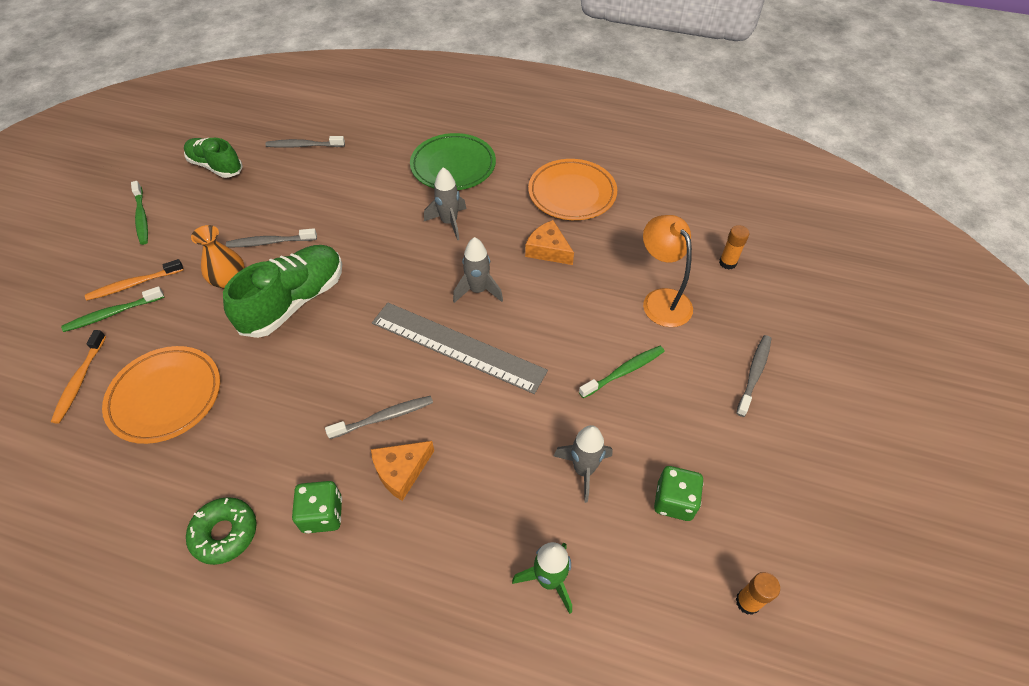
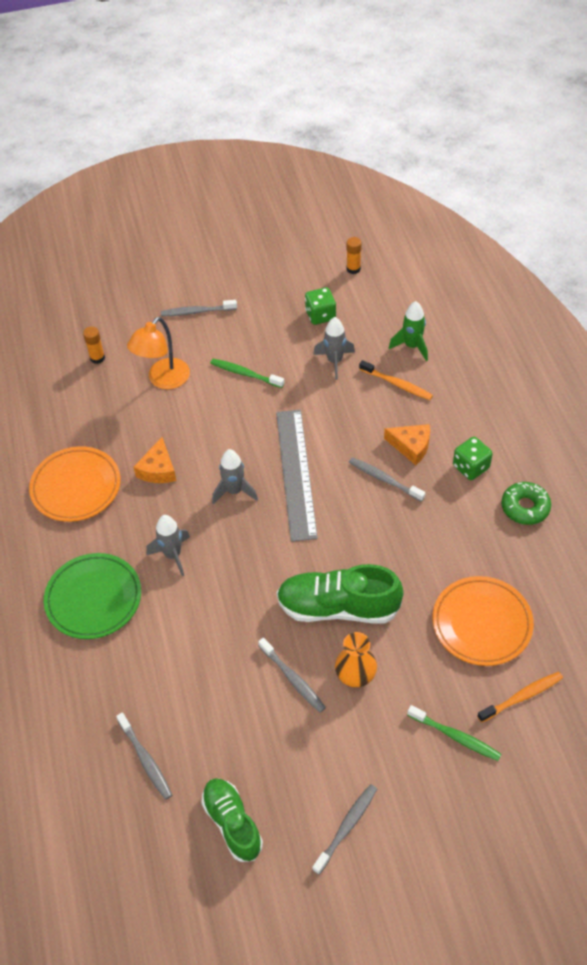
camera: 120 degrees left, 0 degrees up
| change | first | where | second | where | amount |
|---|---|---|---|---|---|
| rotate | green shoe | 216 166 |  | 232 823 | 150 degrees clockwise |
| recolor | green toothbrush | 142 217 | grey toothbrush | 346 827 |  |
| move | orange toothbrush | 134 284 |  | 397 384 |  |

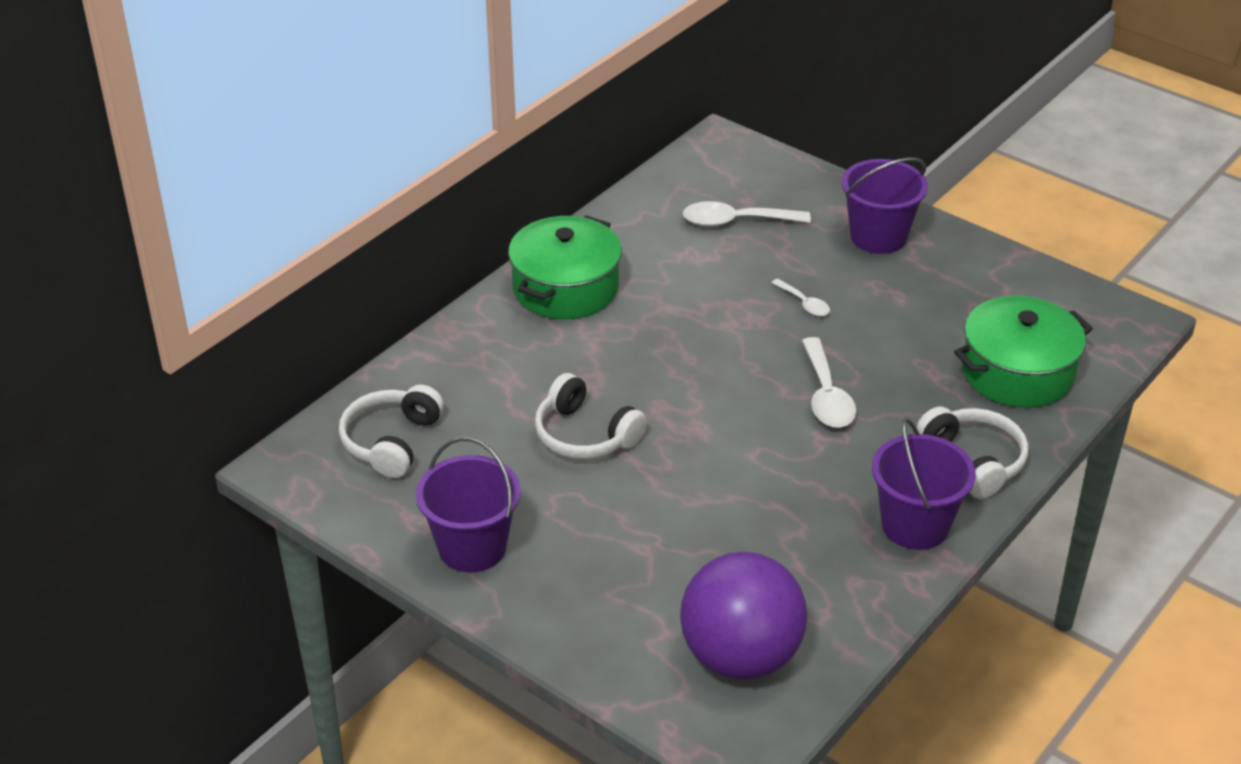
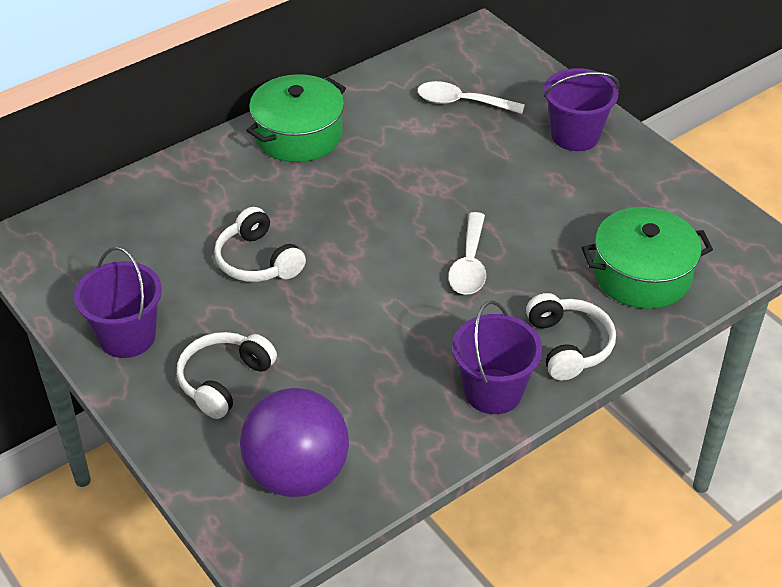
camera: 15 degrees right, 5 degrees up
| change | first | where | second | where | amount |
|---|---|---|---|---|---|
| move | white headphones | 391 441 |  | 224 381 |  |
| delete | white spoon | 804 303 |  |  |  |

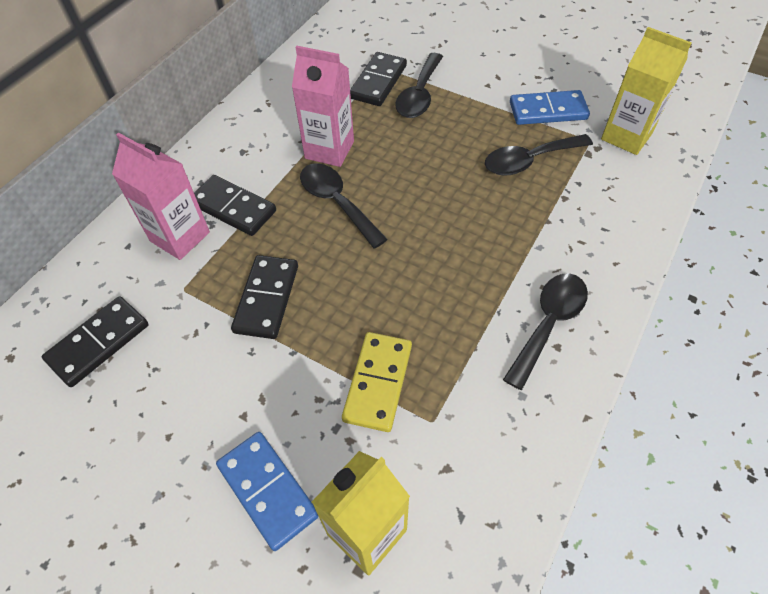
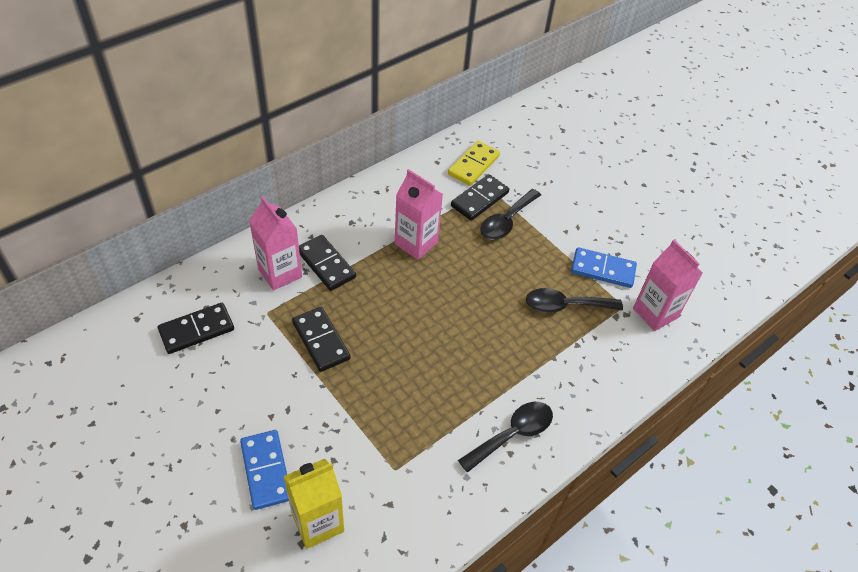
camera: 15 degrees right, 5 degrees down
| change | first | where | second | where | amount |
|---|---|---|---|---|---|
| rotate | black domino | 266 298 |  | 320 341 | 60 degrees counterclockwise |
| move | yellow domino | 377 382 |  | 473 165 |  |
| recolor | yellow carton | 626 136 | pink carton | 655 313 |  |
| delete | black spoon | 337 202 |  |  |  |

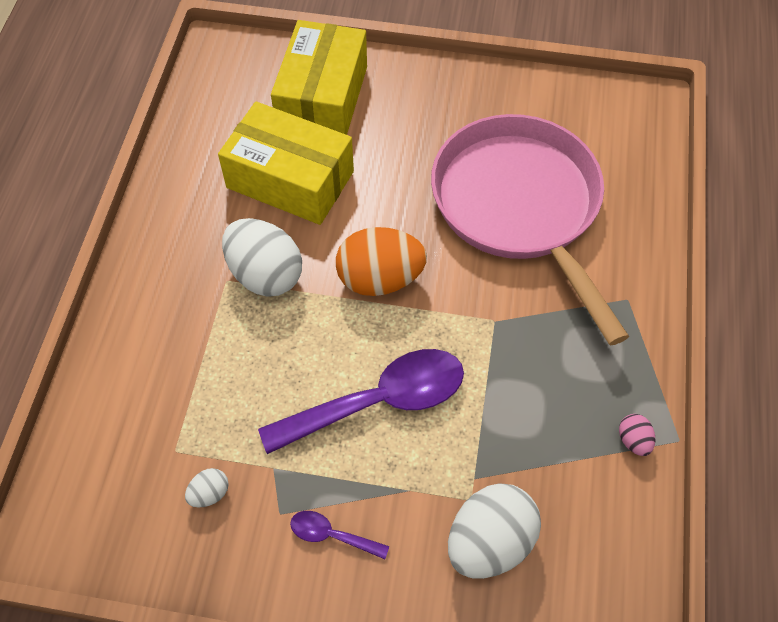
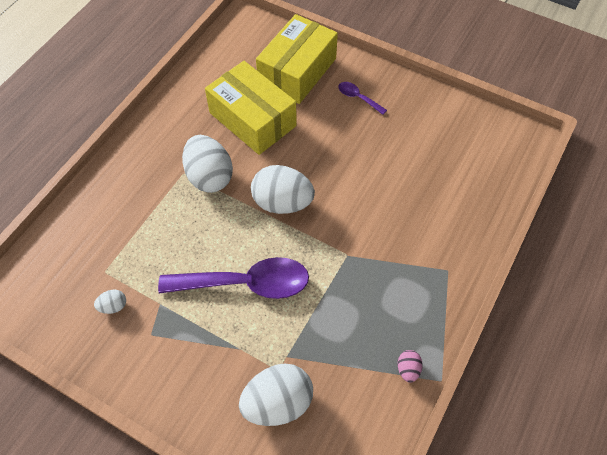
camera: 20 degrees right, 0 degrees up
| change | first | where | second | where | amount |
|---|---|---|---|---|---|
| recolor | orange egg | 380 279 | white egg | 282 202 |  |
| move | purple spoon | 331 535 |  | 358 98 |  |
| delete | pink pan | 520 207 |  |  |  |

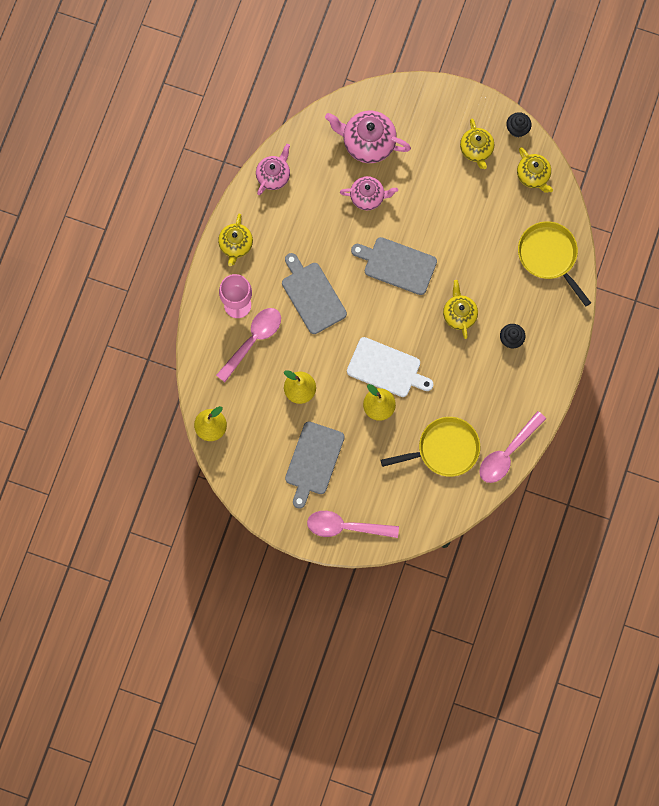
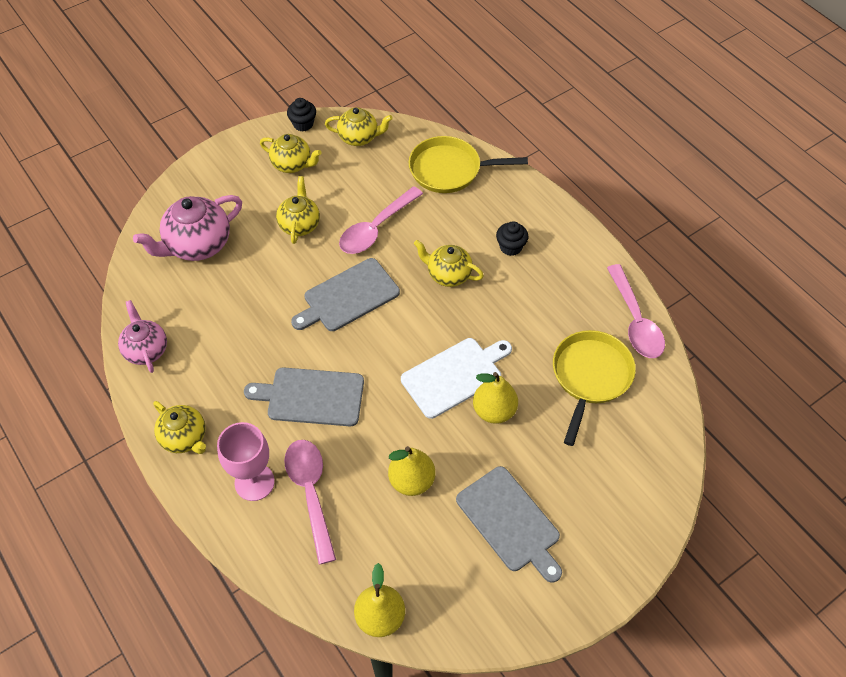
camera: 55 degrees left, 20 degrees down
| change | first | where | second | where | amount |
|---|---|---|---|---|---|
| insert |  |  | yellow teapot | 299 224 |  |
| move | pink spoon | 346 527 |  | 376 228 |  |
| delete | pink teapot | 368 197 |  |  |  |

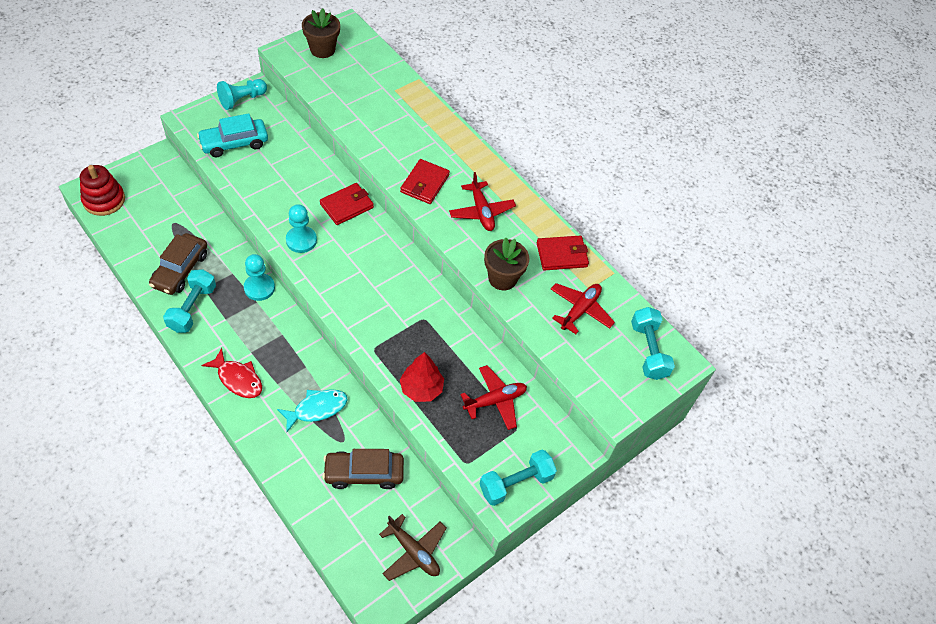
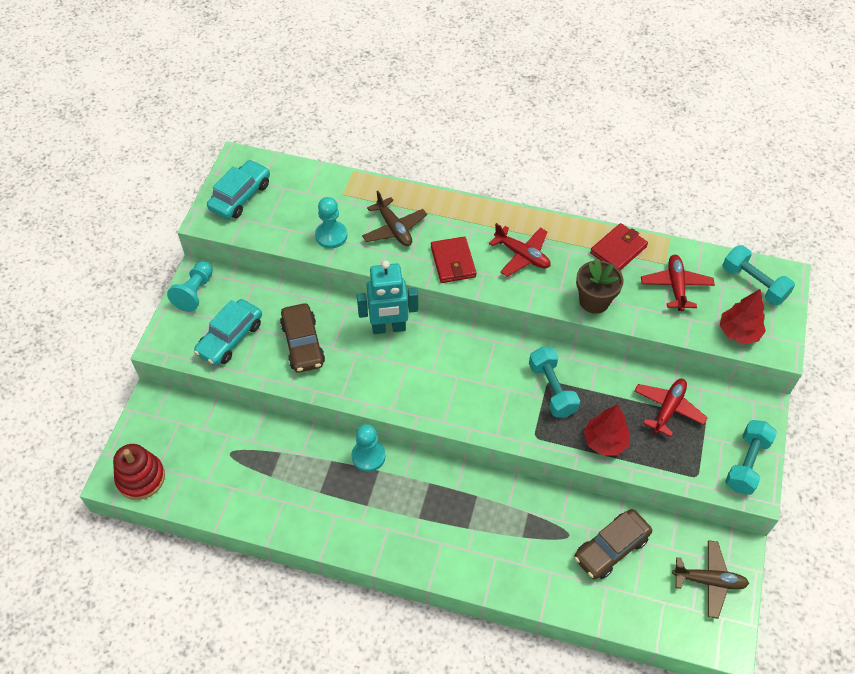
camera: 30 degrees left, 0 degrees up
| change | first | where | second | where | amount |
|---|---|---|---|---|---|
| replace | brown flower pot | 322 49 | turquoise car | 240 196 |  |
| move | brown car | 180 270 |  | 303 344 |  |
| move | turquoise pawn | 301 240 |  | 331 236 |  |
| replace | red wallet | 347 206 | turquoise robot | 388 328 |  |
| insert |  |  | brown plane | 394 229 |  |
| move | turquoise dumbbell | 192 308 |  | 552 389 |  |
| insert |  |  | red tree | 738 332 |  |
| delete | red fish | 238 379 |  |  |  |
| delete | turquoise fish | 317 409 |  |  |  |

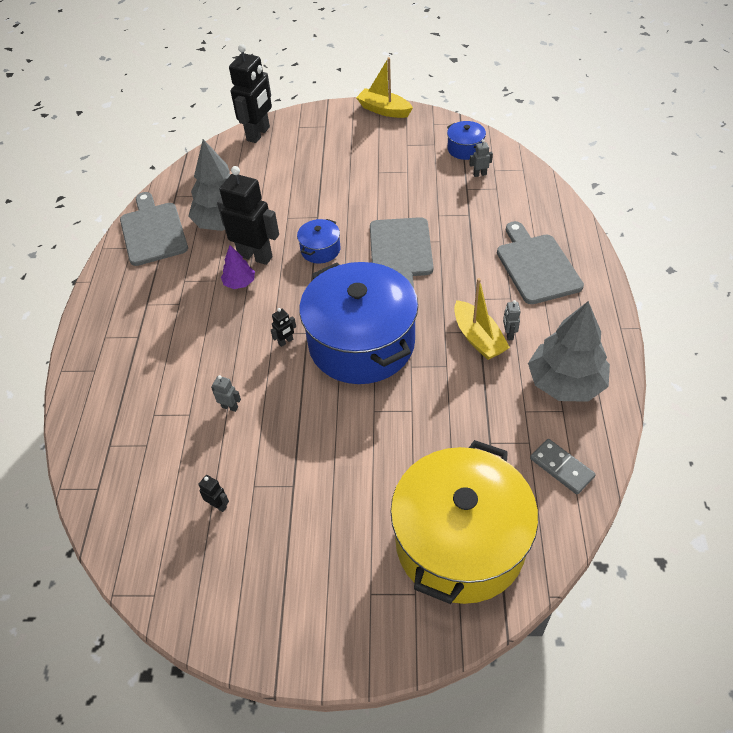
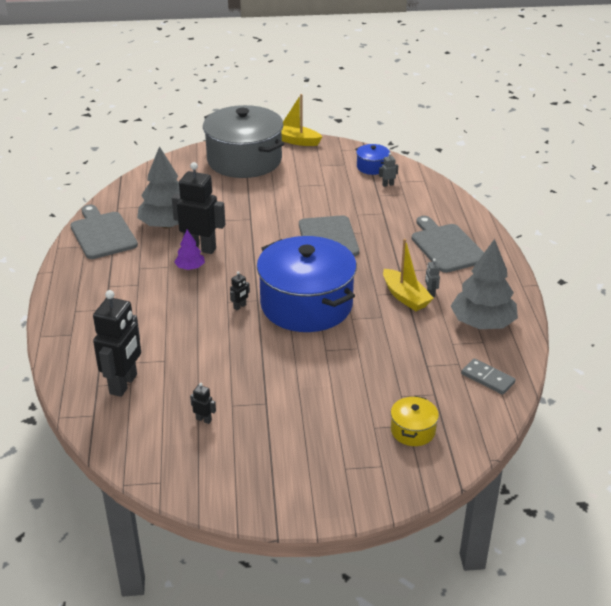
camera: 10 degrees left, 15 degrees down
| change | first | where | second | where | amount |
|---|---|---|---|---|---|
| move | black robot | 258 134 |  | 124 384 |  |
| insert |  |  | grey pot | 244 160 |  |
| resize | yellow pot | 460 542 |  | 413 430 | x0.42 |
| delete | grey robot | 230 407 |  |  |  |
| delete | blue pot | 320 250 |  |  |  |

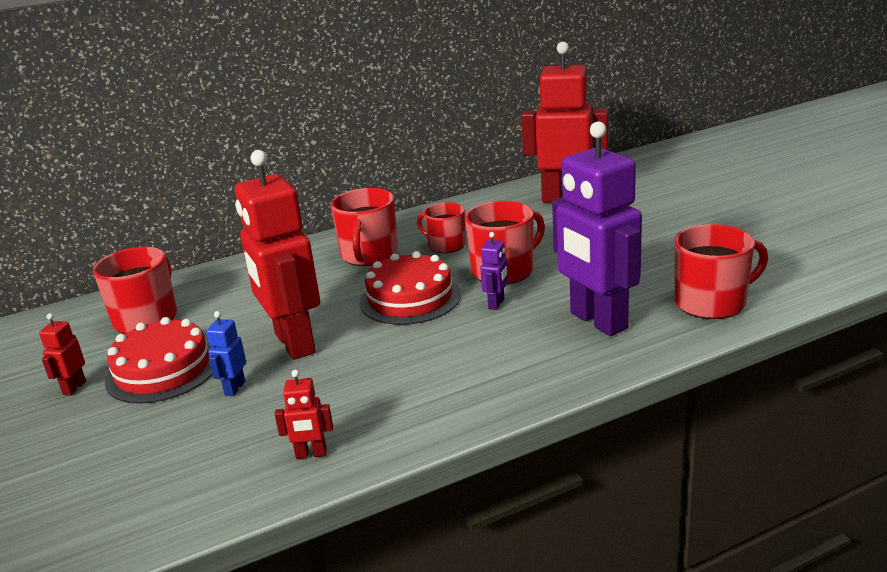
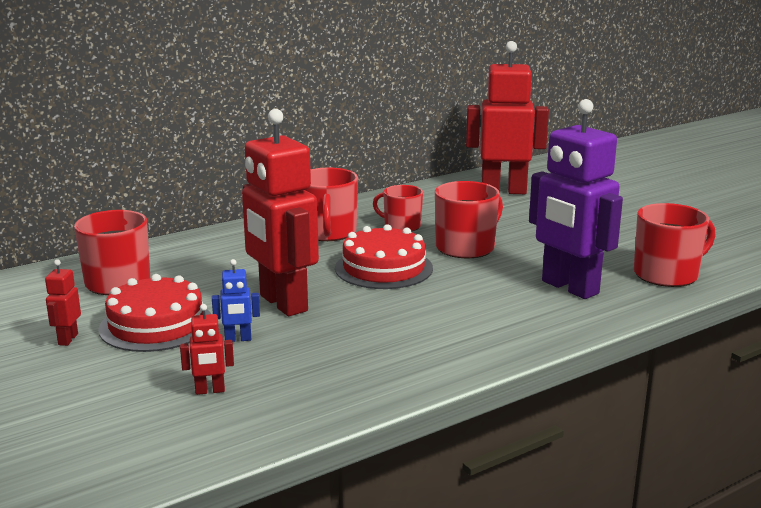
camera: 10 degrees left, 5 degrees down
| change | first | where | second | where | amount |
|---|---|---|---|---|---|
| move | red robot | 311 454 |  | 210 391 |  |
| rotate | blue robot | 234 388 |  | 238 339 | 105 degrees counterclockwise |
| delete | purple robot | 496 304 |  |  |  |

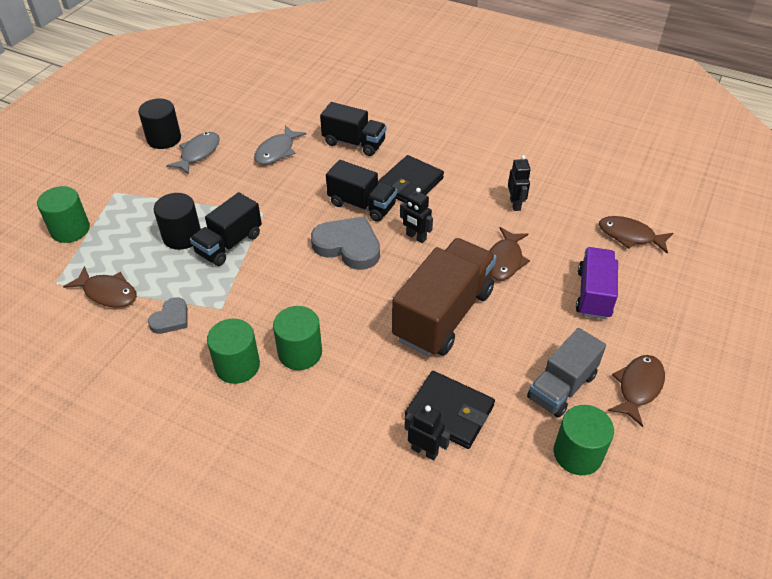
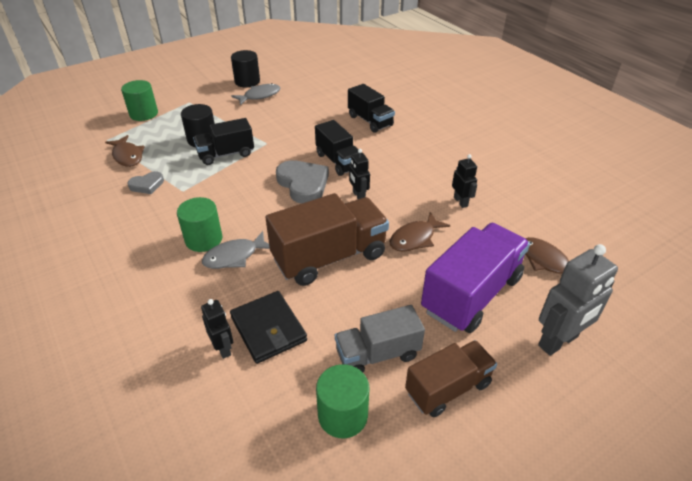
camera: 30 degrees right, 5 degrees down
| change | first | where | second | where | amount |
|---|---|---|---|---|---|
| move | grey fish | 277 151 |  | 234 256 |  |
| replace | brown fish | 638 387 | brown truck | 448 388 |  |
| resize | purple truck | 593 294 |  | 471 294 | x1.61 |
| rotate | black robot | 515 204 |  | 460 202 | 45 degrees counterclockwise |
| insert |  |  | grey robot | 558 341 |  |
| delete | green cylinder | 237 366 |  |  |  |
| delete | black wallet | 410 184 |  |  |  |

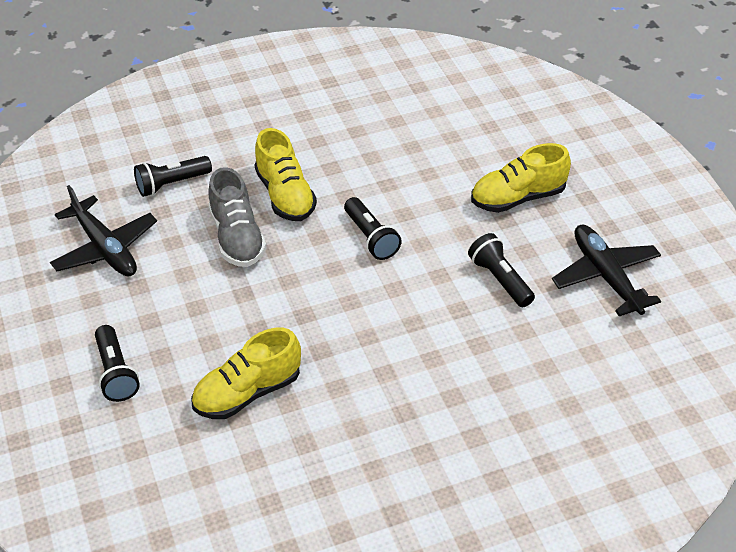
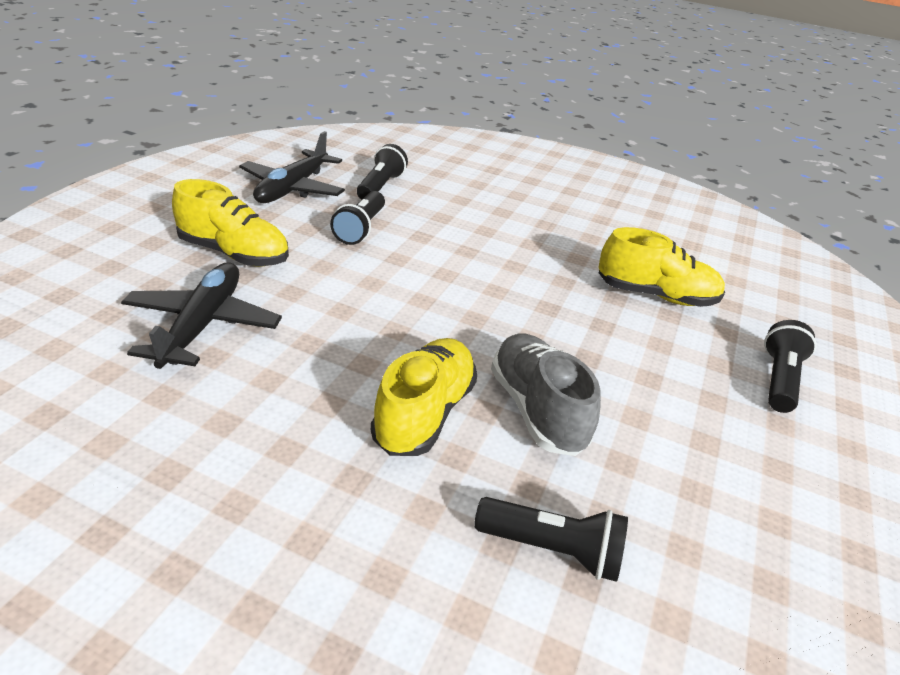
camera: 140 degrees left, 10 degrees down
| change | first | where | second | where | amount |
|---|---|---|---|---|---|
| move | black plane | 105 248 |  | 202 325 |  |
| move | black flashlight | 371 238 |  | 380 186 |  |
| rotate | grey shoe | 237 237 |  | 537 410 | 45 degrees counterclockwise |

